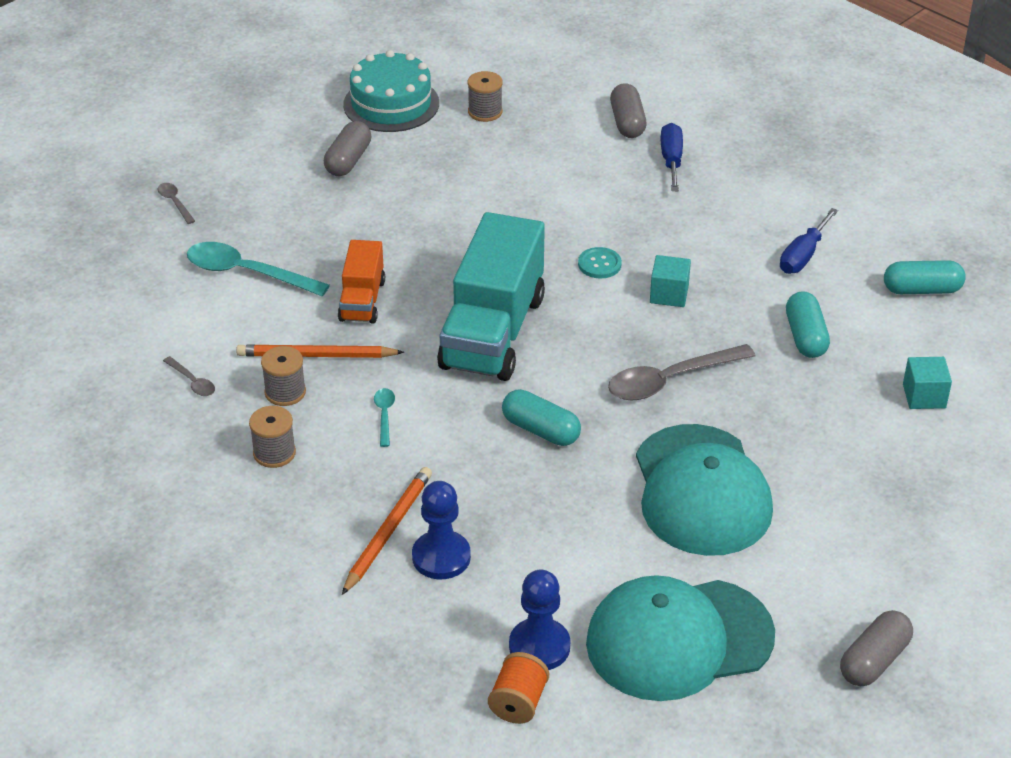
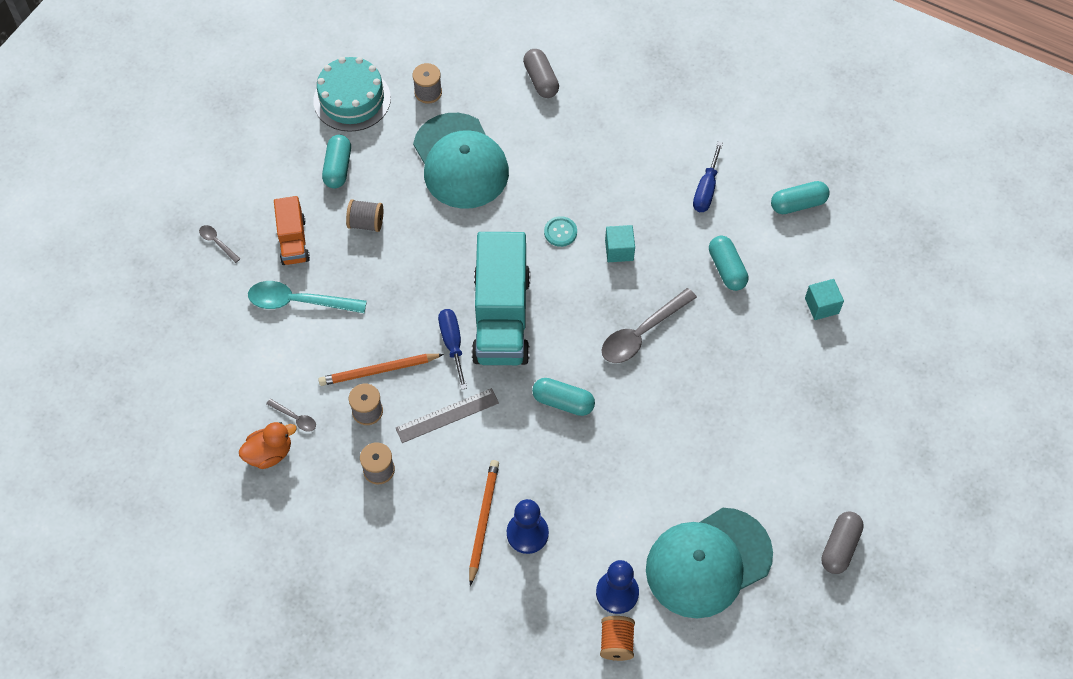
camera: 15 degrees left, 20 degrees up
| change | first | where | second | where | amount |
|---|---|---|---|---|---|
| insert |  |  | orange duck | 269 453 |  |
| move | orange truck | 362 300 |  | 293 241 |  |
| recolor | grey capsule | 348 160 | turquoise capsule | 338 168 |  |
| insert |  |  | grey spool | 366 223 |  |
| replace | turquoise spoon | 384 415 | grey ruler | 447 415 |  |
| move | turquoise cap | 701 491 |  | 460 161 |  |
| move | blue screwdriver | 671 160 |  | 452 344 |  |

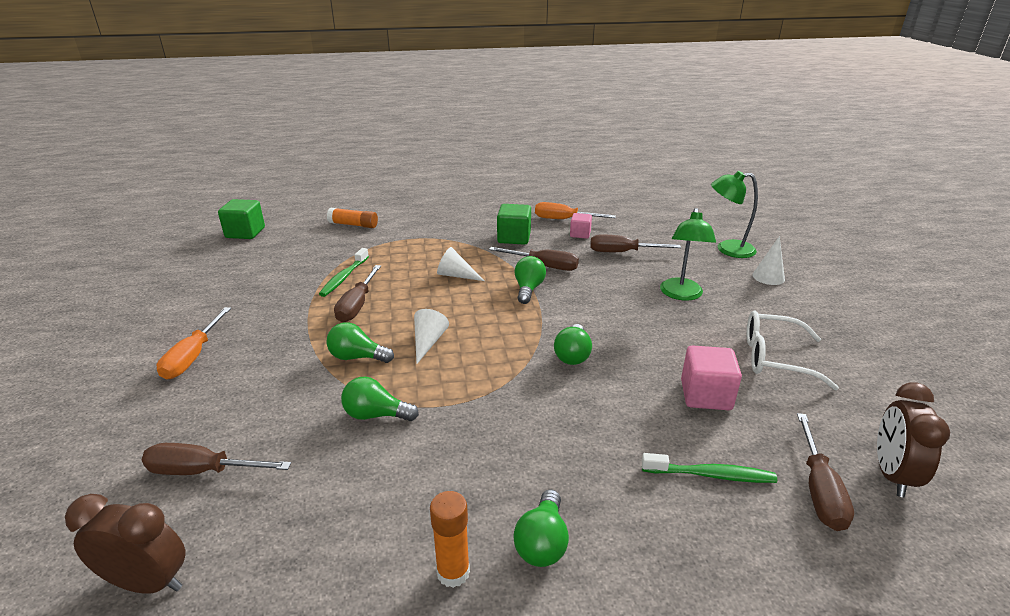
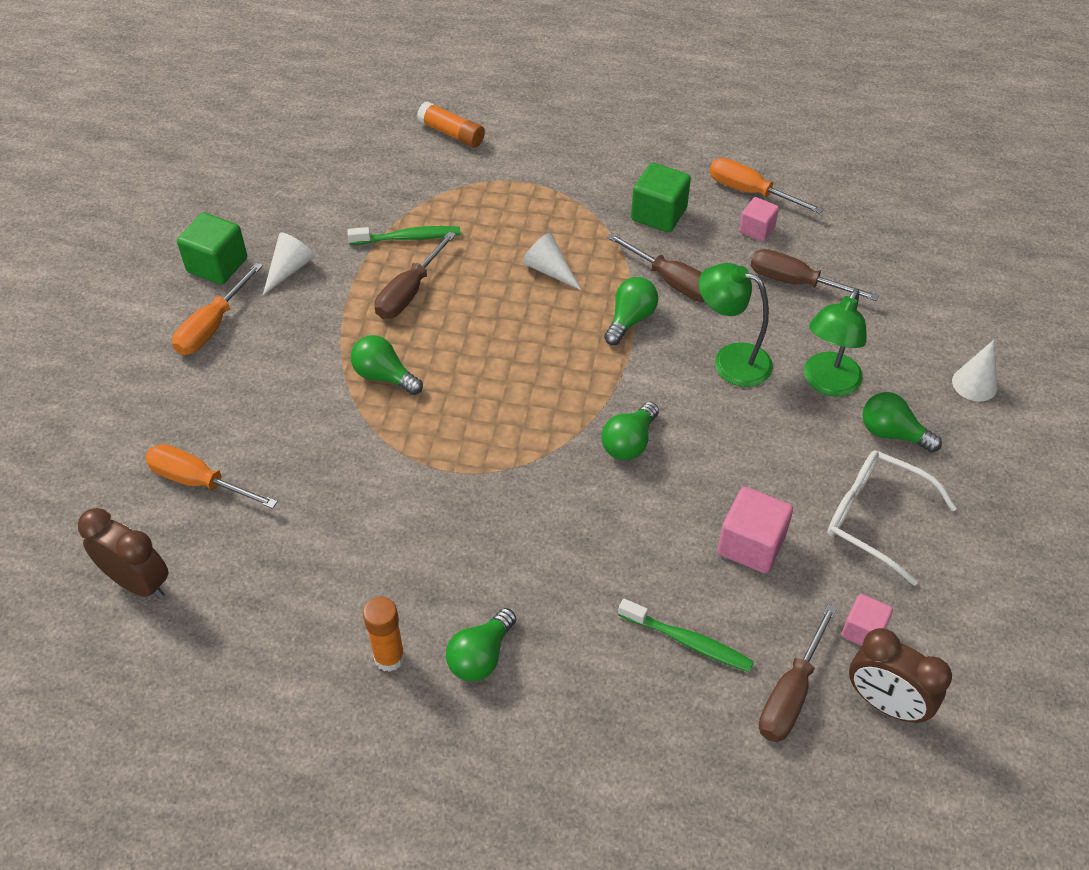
camera: 20 degrees right, 20 degrees up
| change | first | where | second | where | amount |
|---|---|---|---|---|---|
| recolor | brown screwdriver | 203 471 | orange screwdriver | 199 482 |  |
| move | green cube | 245 233 |  | 217 265 |  |
| move | white cone | 428 342 |  | 289 269 |  |
| rotate | green toothbrush | 344 277 |  | 408 238 | 135 degrees counterclockwise |
| move | green lamp | 727 249 |  | 730 360 |  |
| insert |  |  | pink cube | 863 631 |  |
| rotate | brown clock | 891 474 |  | 885 703 | 90 degrees counterclockwise |
| move | green light bulb | 376 415 |  | 892 433 |  |

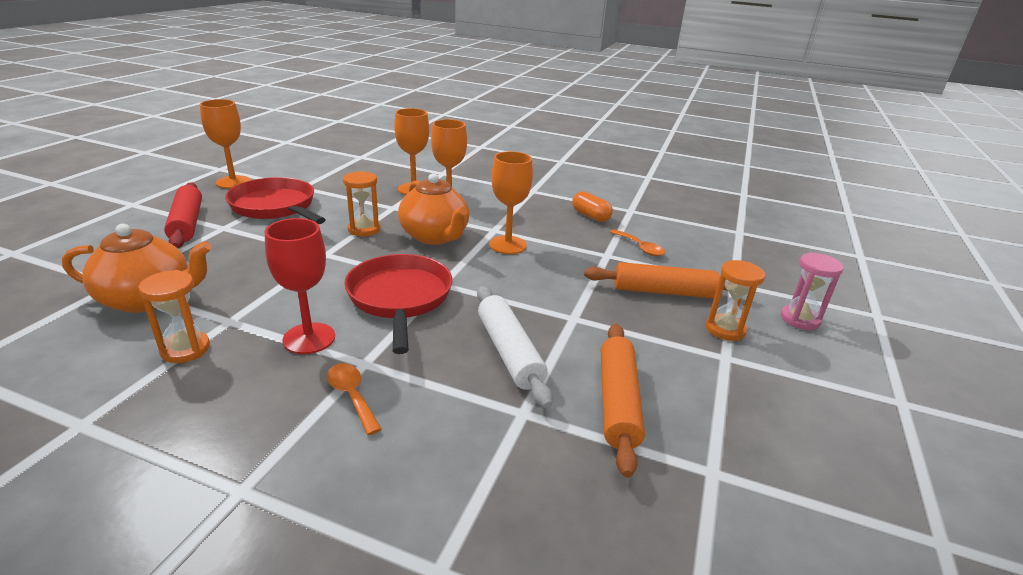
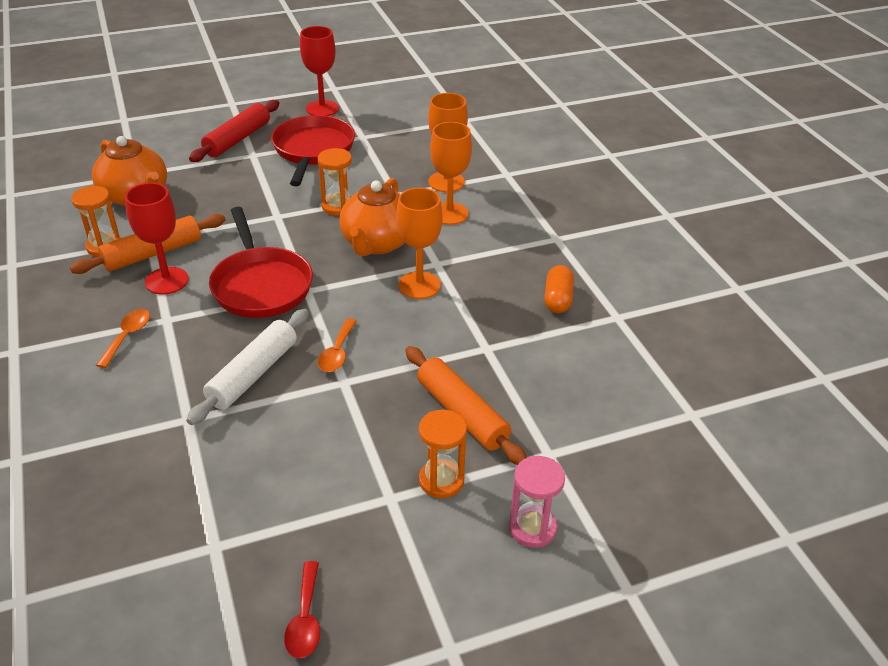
camera: 50 degrees right, 10 degrees up
| change | first | where | second | where | amount |
|---|---|---|---|---|---|
| move | orange rolling pin | 617 402 |  | 153 253 |  |
| rotate | red pan | 400 298 |  | 261 285 | 120 degrees clockwise |
| insert |  |  | red spoon | 305 619 |  |
| recolor | orange goblet | 233 182 | red goblet | 322 108 |  |
| move | orange spoon | 640 247 |  | 337 353 |  |

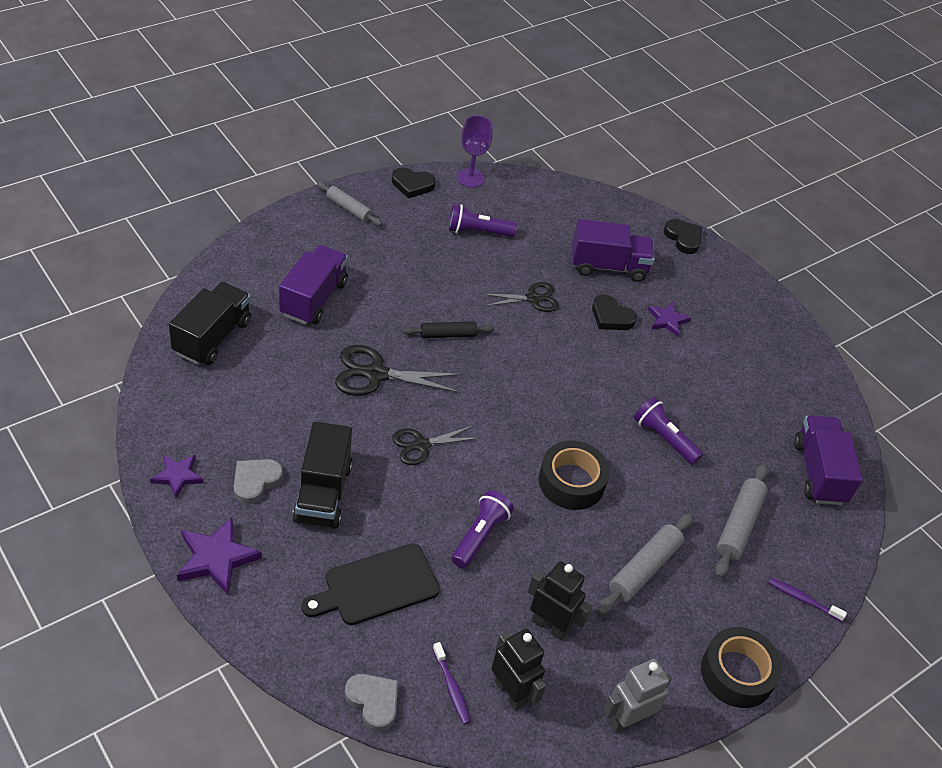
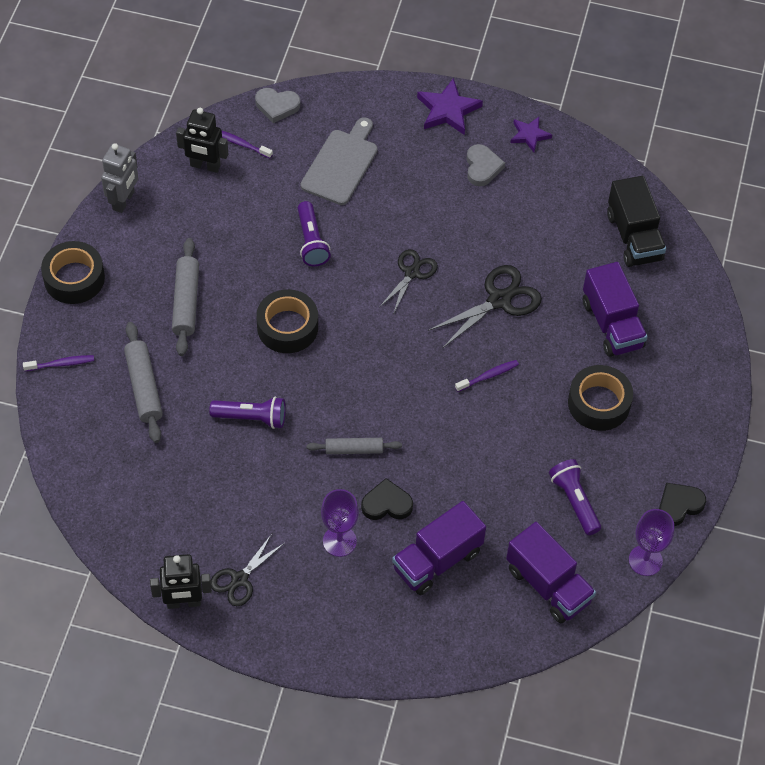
camera: 145 degrees right, 10 degrees up
| change | first | where | second | where | amount |
|---|---|---|---|---|---|
| move | black robot | 549 626 |  | 184 602 |  |
| move | black scissors | 533 298 |  | 239 579 |  |
| recolor | black cutting board | 376 586 | grey cutting board | 341 164 |  |
| move | grey rolling pin | 349 209 |  | 354 449 |  |
| replace | purple star | 667 320 | purple goblet | 339 541 |  |
| replace | black rolling pin | 447 334 | purple toothbrush | 488 376 |  |
| move | purple truck | 818 472 |  | 548 585 |  |
| rotate | purple flashlight | 477 231 |  | 574 501 | 75 degrees counterclockwise |
| insert |  |  | black tape | 599 403 |  |
| delete | black truck | 323 493 |  |  |  |
| delete | black heart | 683 238 |  |  |  |

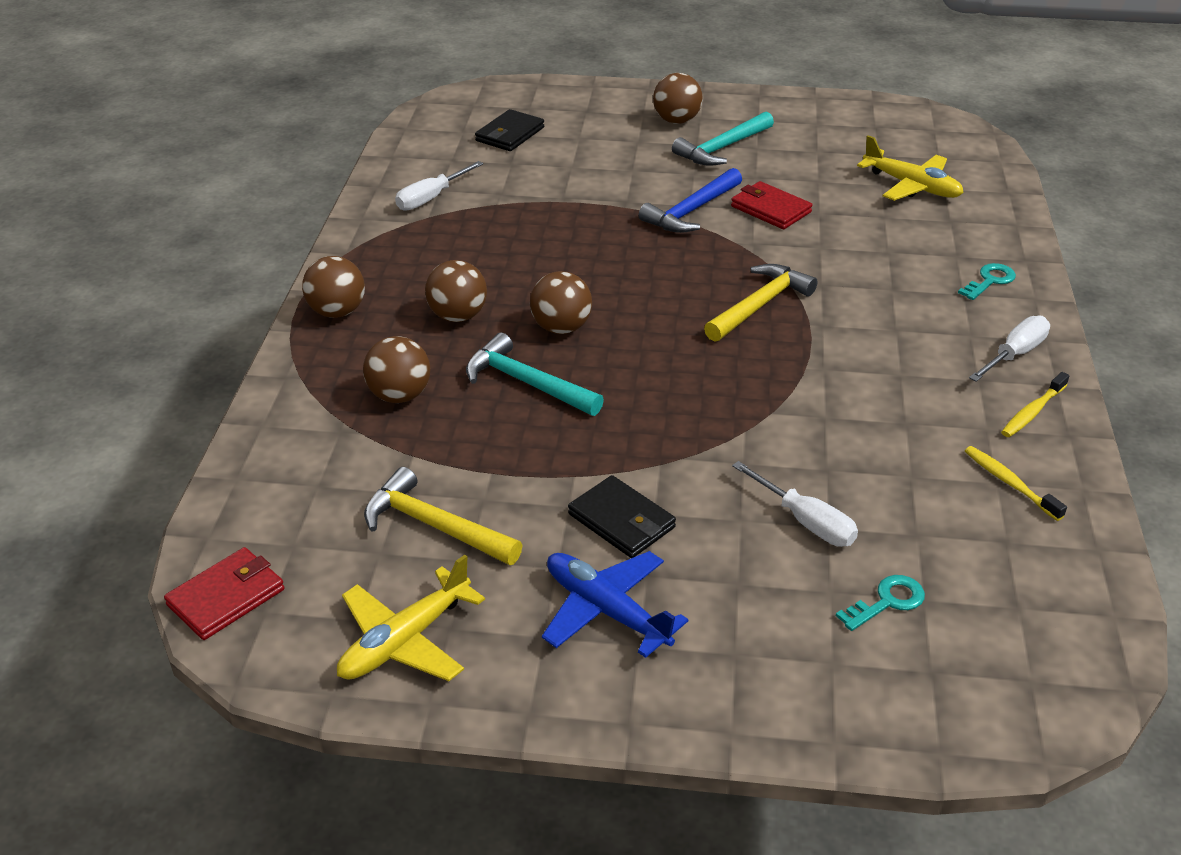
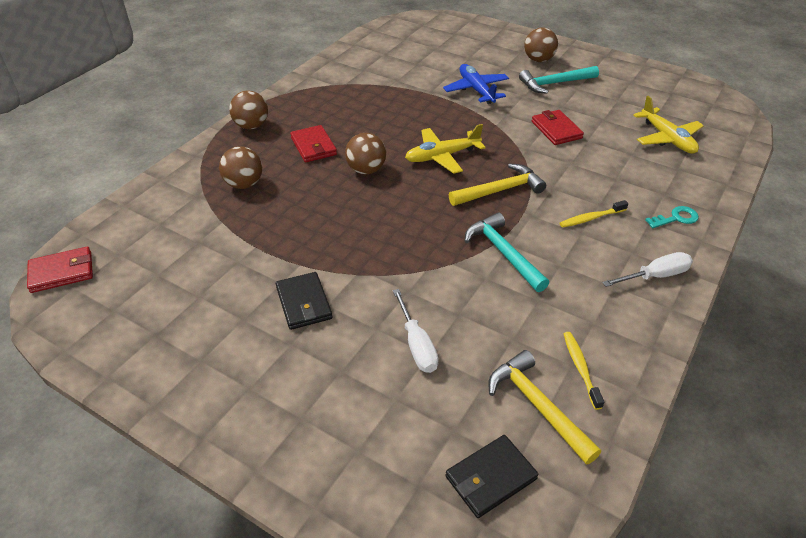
camera: 25 degrees right, 5 degrees up
| change | first | where | second | where | amount |
|---|---|---|---|---|---|
| replace | brown ball | 458 316 | red wallet | 313 146 |  |
| move | yellow plane | 404 641 |  | 442 156 |  |
| move | blue plane | 606 610 |  | 476 90 |  |
| move | black wallet | 510 134 |  | 490 478 |  |
| move | turquoise hammer | 527 383 |  | 503 253 |  |
| move | yellow hammer | 435 526 |  | 537 406 |  |
| move | yellow toothbrush | 1032 412 |  | 591 218 |  |
| delete | white screwdriver | 431 198 |  |  |  |
| delete | blue hammer | 692 211 |  |  |  |
| delete | turquoise key | 887 602 |  |  |  |

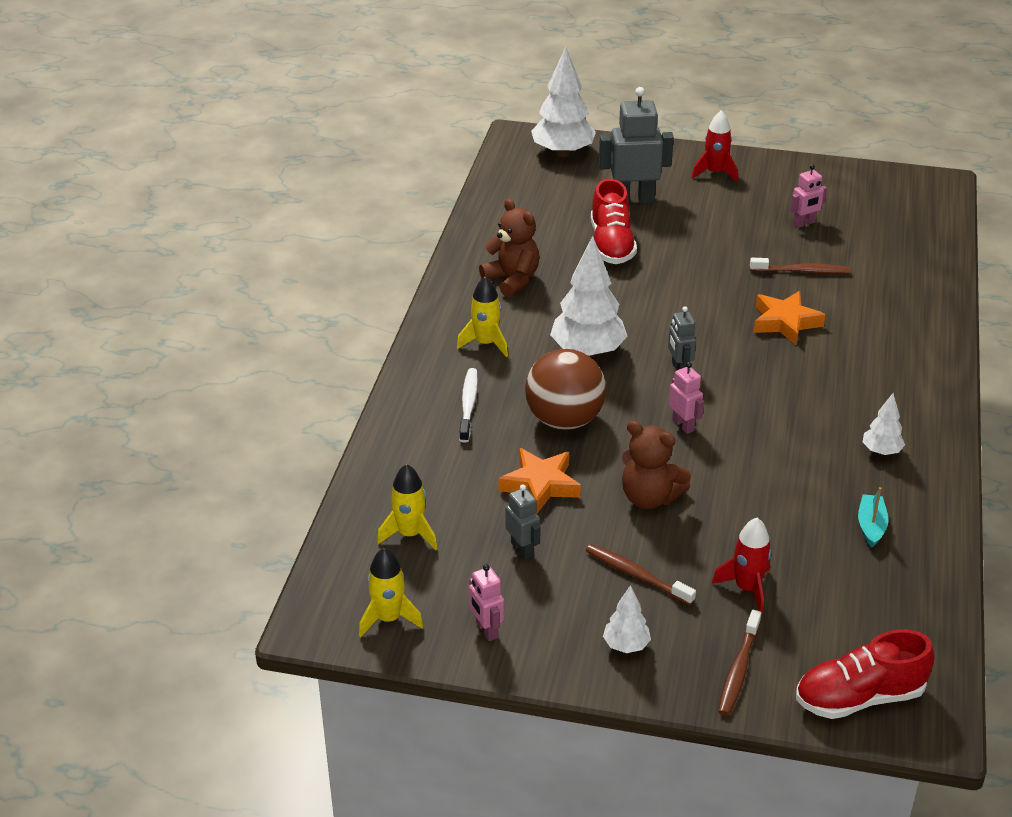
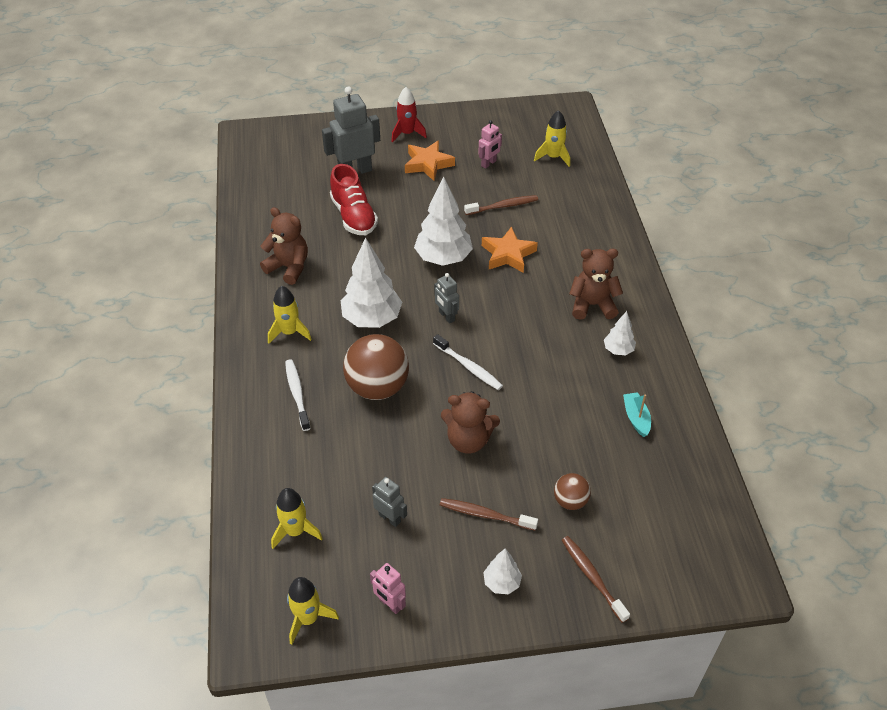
camera: 20 degrees left, 10 degrees up
| change | first | where | second | where | amount |
|---|---|---|---|---|---|
| move | orange star | 540 485 |  | 428 164 |  |
| move | white tree | 563 153 |  | 443 258 |  |
| replace | pink robot | 683 425 | white toothbrush | 469 367 |  |
| insert |  |  | yellow rocket | 553 157 |  |
| replace | red rocket | 747 588 | brown ball | 570 501 |  |
| rotate | brown toothbrush | 739 670 |  | 592 577 | 150 degrees clockwise |
| insert |  |  | brown teddy bear | 592 305 |  |
| delete | red shoe | 859 697 |  |  |  |

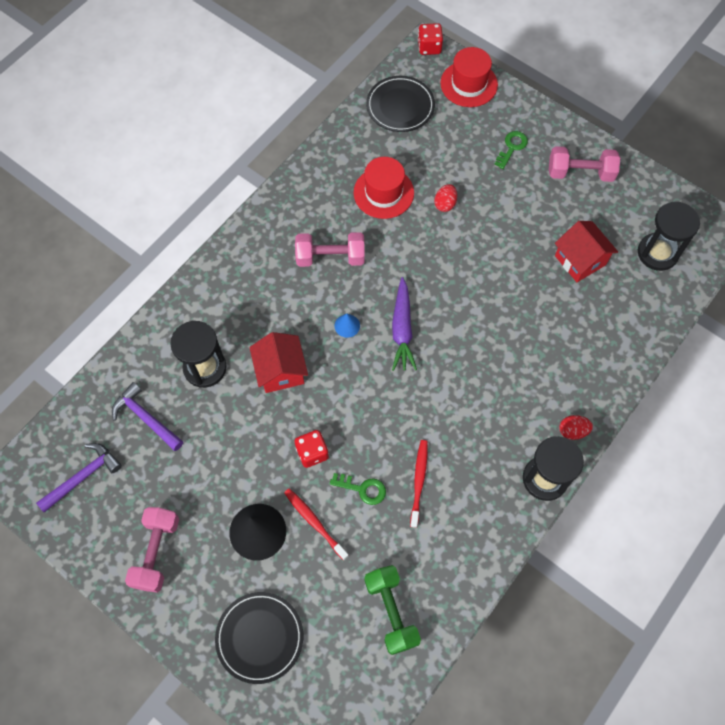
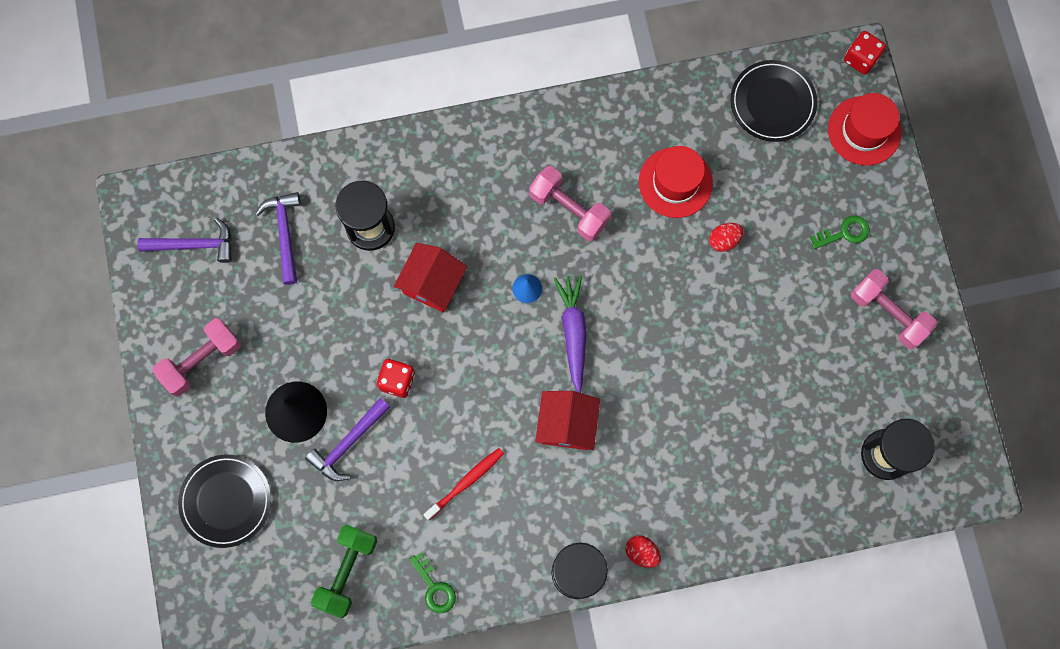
camera: 40 degrees right, 10 degrees up
| change | first | where | second | where | amount |
|---|---|---|---|---|---|
| replace | red toothbrush | 314 522 | purple hammer | 348 443 |  |
| move | green key | 363 489 |  | 434 587 |  |
| move | red house | 580 260 |  | 567 425 |  |
| rotate | purple carrot | 402 329 |  | 573 332 | 135 degrees clockwise |

